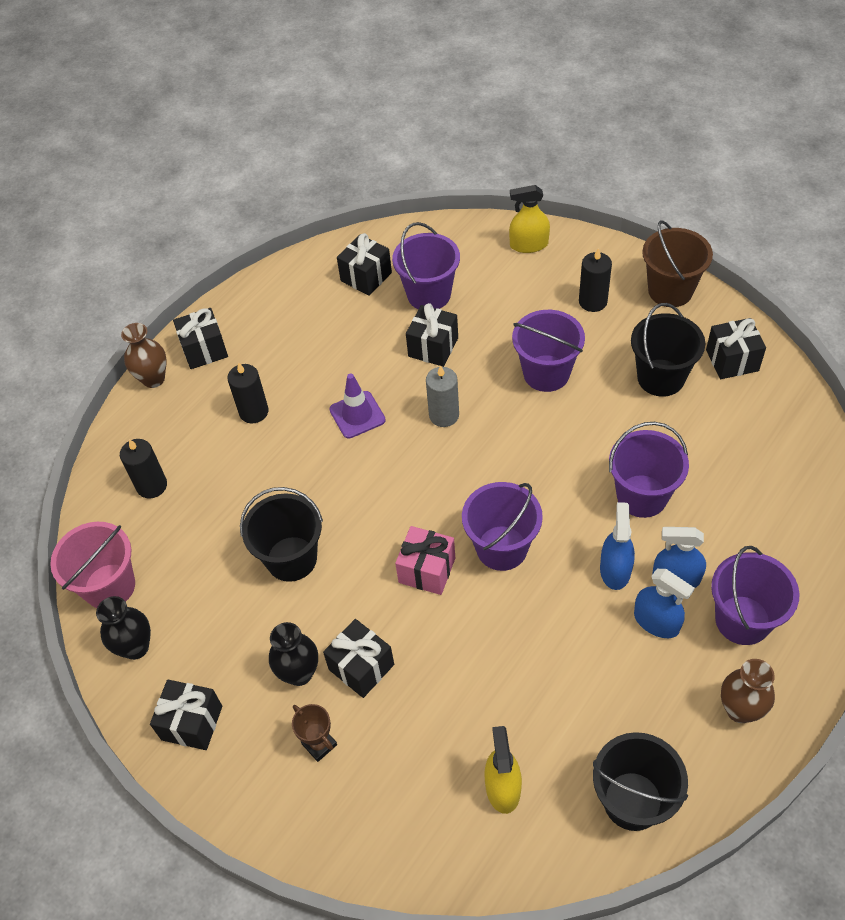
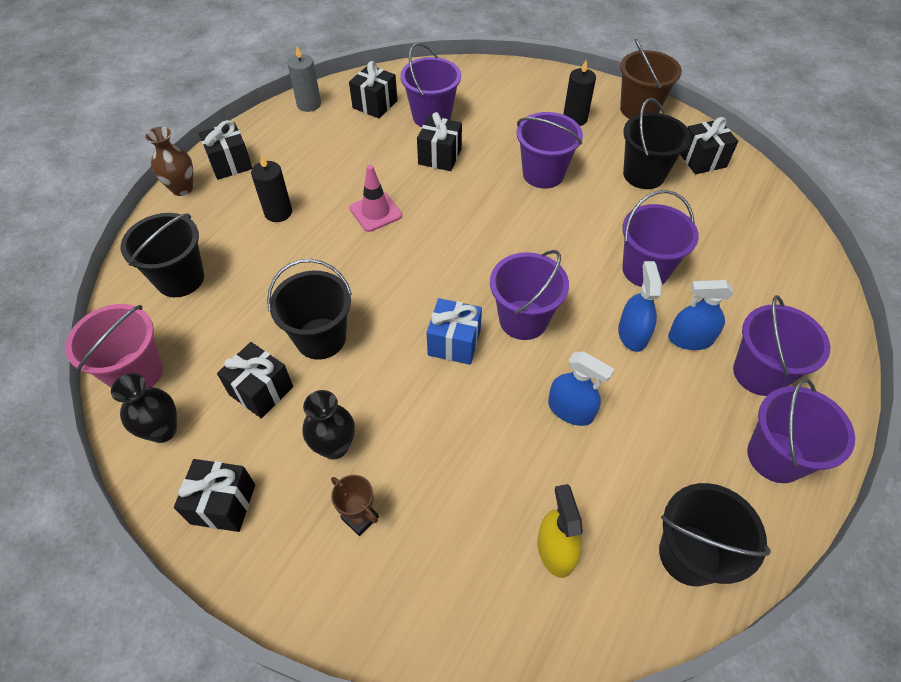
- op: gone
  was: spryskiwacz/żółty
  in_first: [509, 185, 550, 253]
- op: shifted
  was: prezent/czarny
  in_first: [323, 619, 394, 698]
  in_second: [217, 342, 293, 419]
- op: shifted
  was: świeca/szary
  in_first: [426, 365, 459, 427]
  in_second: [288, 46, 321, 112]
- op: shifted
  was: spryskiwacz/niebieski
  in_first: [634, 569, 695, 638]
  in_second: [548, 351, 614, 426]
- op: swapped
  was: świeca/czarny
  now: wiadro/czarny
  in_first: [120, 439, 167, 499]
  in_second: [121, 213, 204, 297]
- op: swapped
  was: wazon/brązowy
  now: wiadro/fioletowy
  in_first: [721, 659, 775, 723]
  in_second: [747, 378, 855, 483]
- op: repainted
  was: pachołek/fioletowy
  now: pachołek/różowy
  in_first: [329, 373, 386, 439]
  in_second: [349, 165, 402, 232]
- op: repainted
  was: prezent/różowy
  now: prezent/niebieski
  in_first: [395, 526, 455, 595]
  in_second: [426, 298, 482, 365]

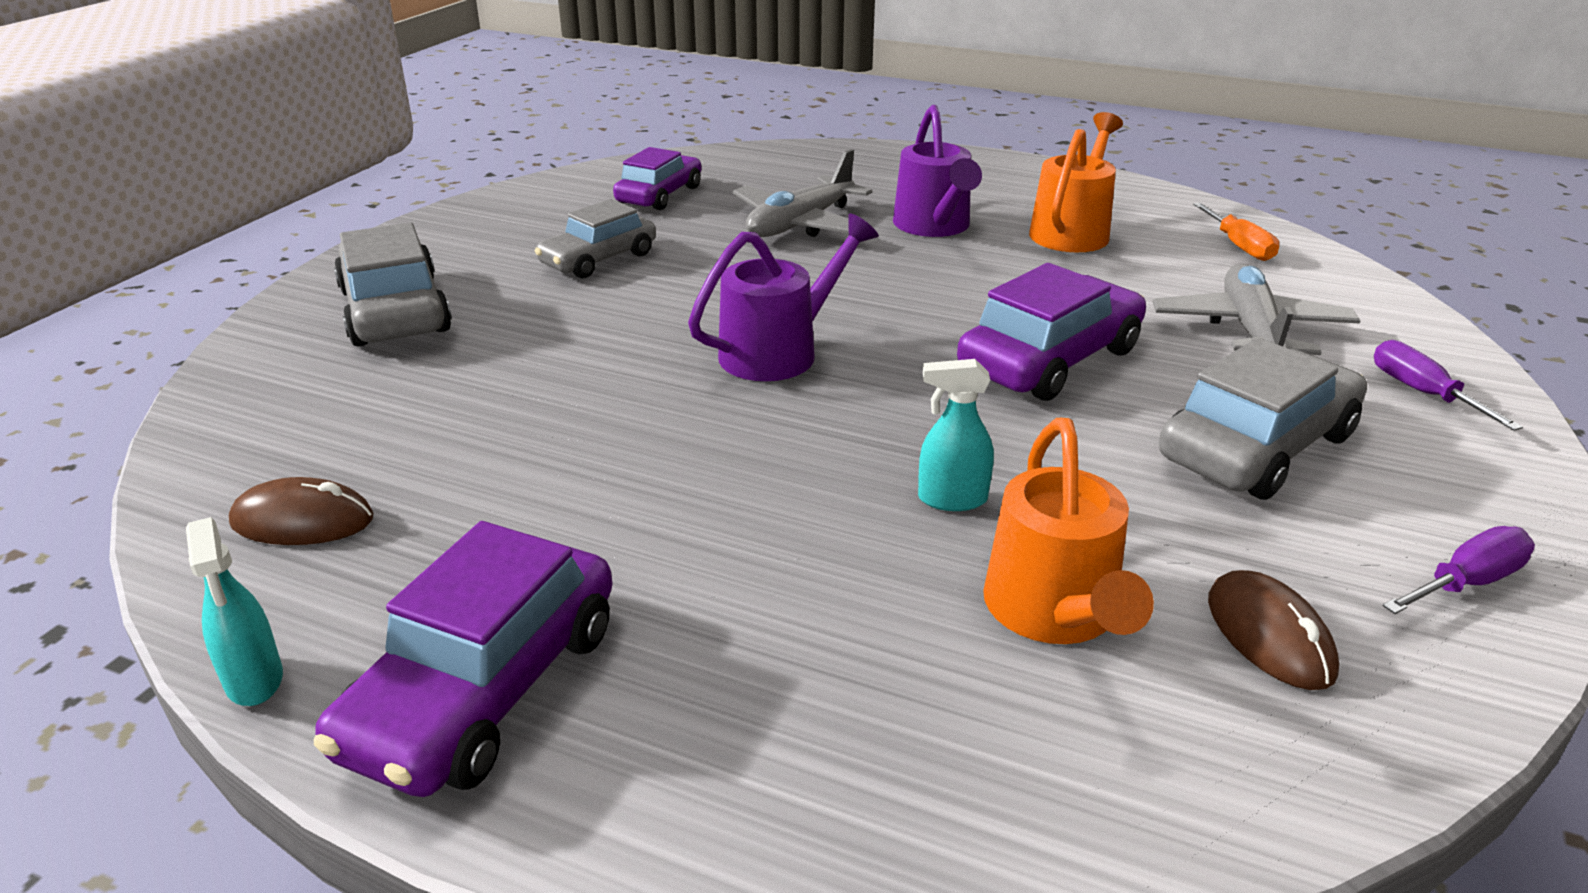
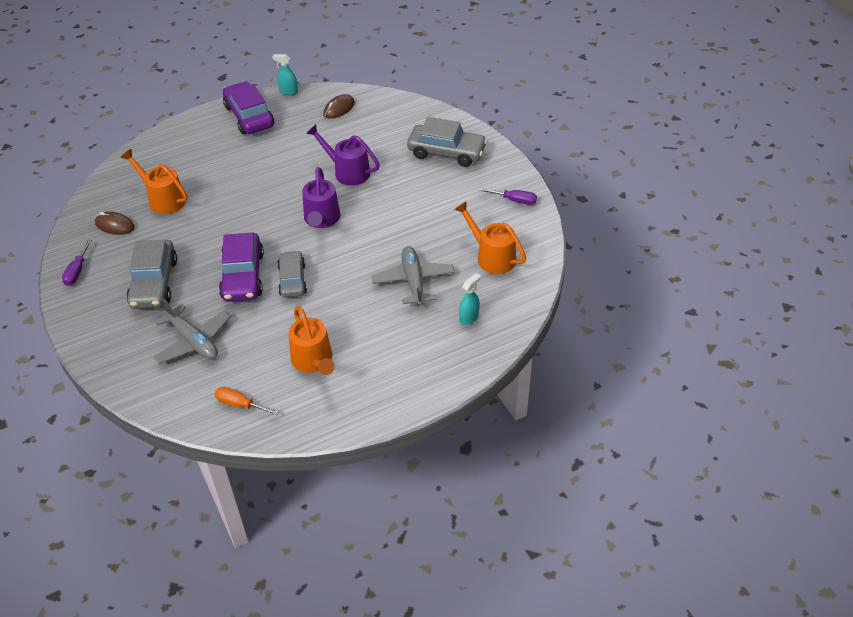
- op: shifted
  was: samochód/szary
  in_first: [535, 199, 656, 278]
  in_second: [277, 250, 307, 297]
- op: shifted
  was: konewka/fioletowy
  in_first: [893, 105, 982, 237]
  in_second: [306, 124, 380, 186]
- op: shifted
  was: spryskiwacz/turkusowy
  in_first: [918, 359, 994, 511]
  in_second: [459, 273, 481, 325]
- op: shifted
  was: śrubokręt/fioletowy
  in_first: [1374, 340, 1523, 431]
  in_second: [479, 188, 537, 205]
- op: swapped
  was: samochód/fioletowy
  now: konewka/pomarańczowy
  in_first: [613, 147, 701, 210]
  in_second: [454, 201, 526, 274]

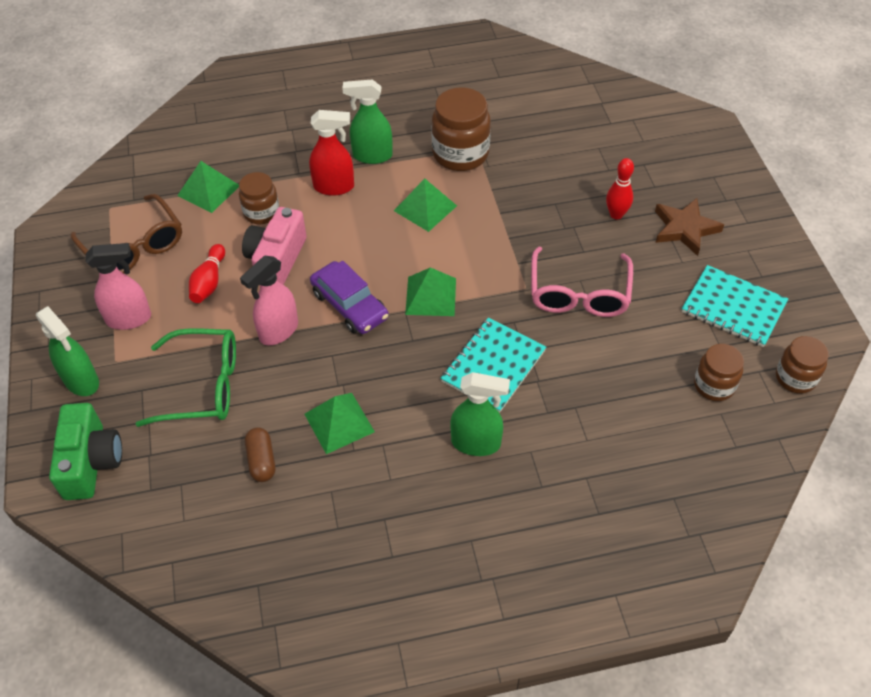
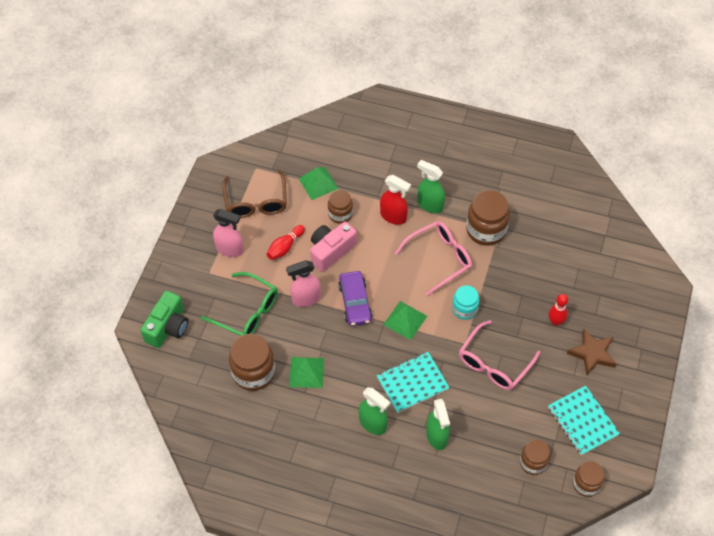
- op: new
  now: słoik/turkusowy
  in_second: [452, 285, 479, 320]
- op: shifted
  was: spryskiwacz/zielony
  in_first: [36, 306, 99, 396]
  in_second: [426, 399, 450, 450]
- op: swapped
  was: kapsułka/brązowy
  now: słoik/brązowy
  in_first: [245, 427, 275, 482]
  in_second: [229, 334, 275, 391]
- op: swapped
  was: piramida/zielony
  now: okulary/różowy
  in_first: [394, 179, 457, 232]
  in_second: [395, 221, 472, 296]

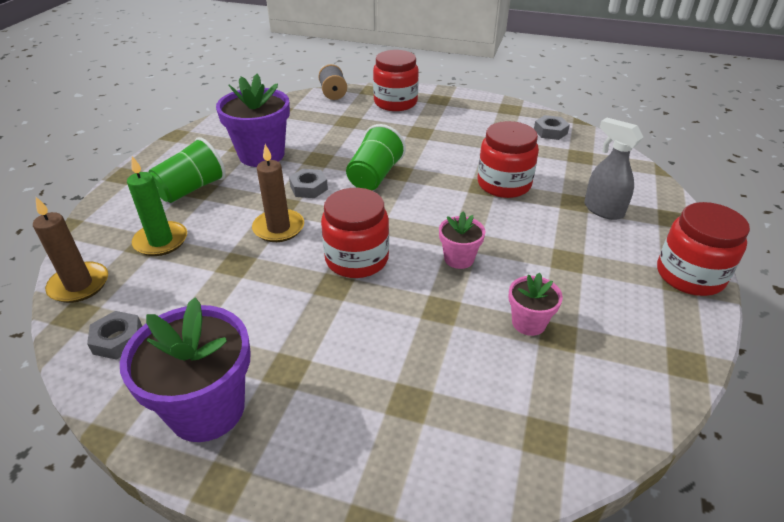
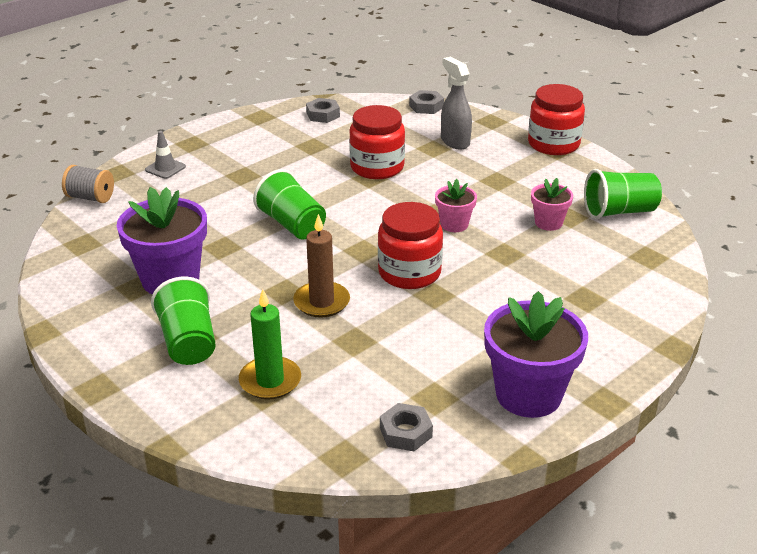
- op: gone
  was: świeca/brązowy
  in_first: [33, 197, 108, 303]
- op: new
  now: szklanka/zielony
  in_second: [584, 169, 662, 219]
- op: shifted
  was: nakrętka/szary
  in_first: [289, 169, 328, 198]
  in_second: [409, 90, 444, 114]
- op: swapped
  was: słoik/czerwony
  now: pachołek/szary
  in_first: [373, 50, 419, 111]
  in_second: [145, 131, 186, 179]
- op: rotated
  was: spryskiwacz/szary
  in_first: [584, 118, 643, 220]
  in_second: [441, 56, 472, 150]
  clockwise: 75

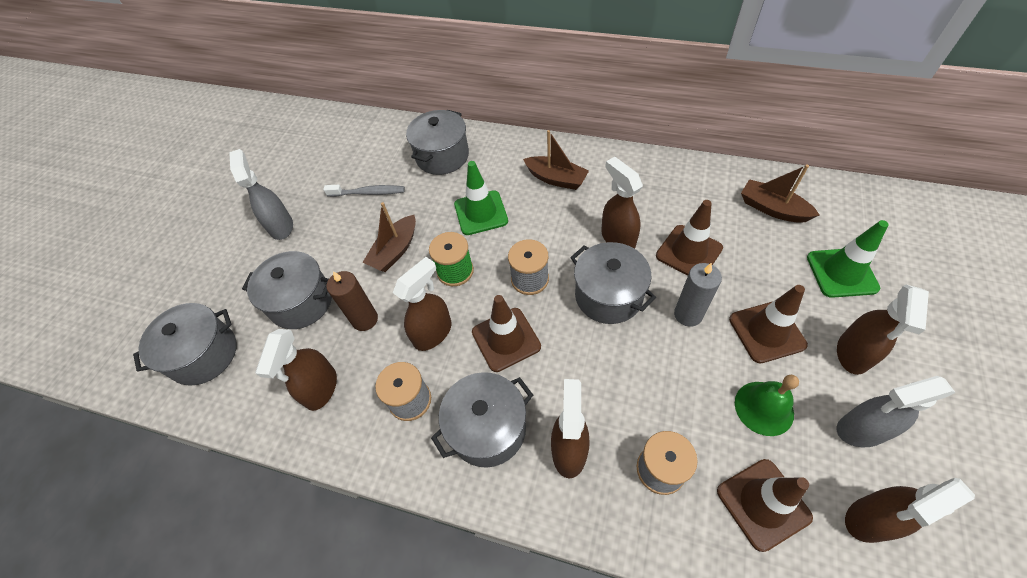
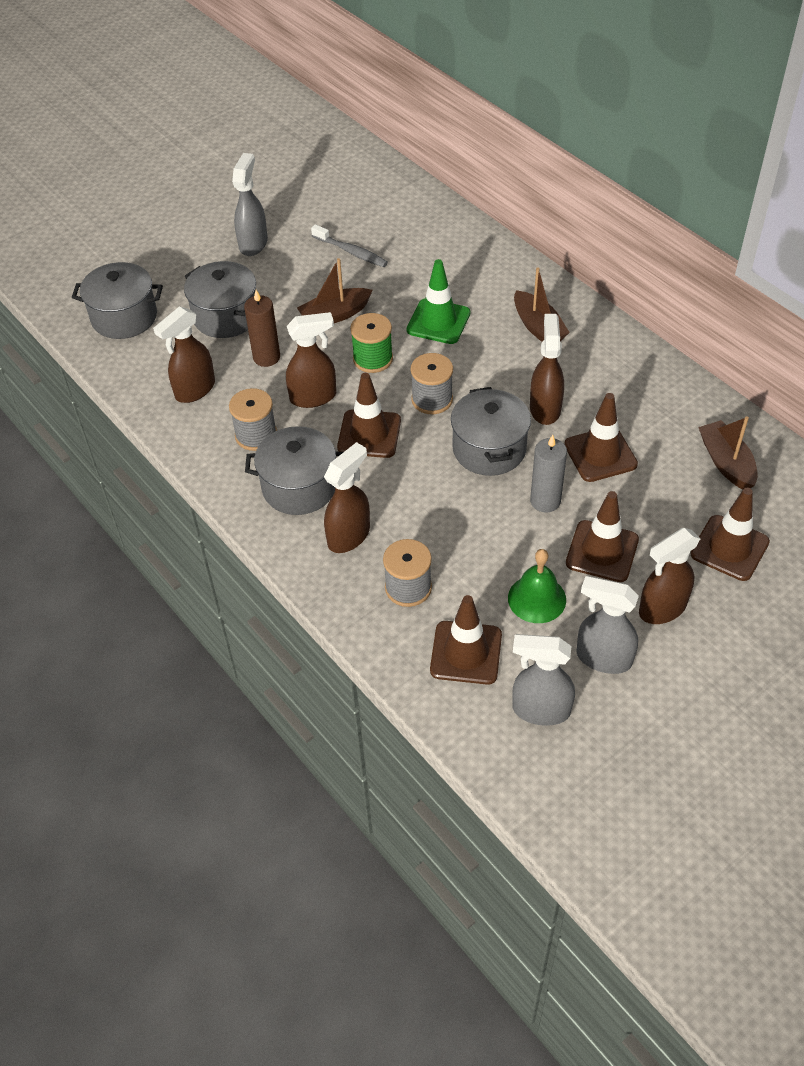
- op: gone
  was: garnek/szary
  in_first: [406, 110, 469, 175]
- op: repainted
  was: pachołek/zielony
  now: pachołek/brązowy
  in_first: [807, 220, 888, 298]
  in_second: [690, 488, 770, 581]
- op: repainted
  was: spryskiwacz/brązowy
  now: spryskiwacz/szary
  in_first: [845, 478, 975, 543]
  in_second: [512, 634, 575, 726]

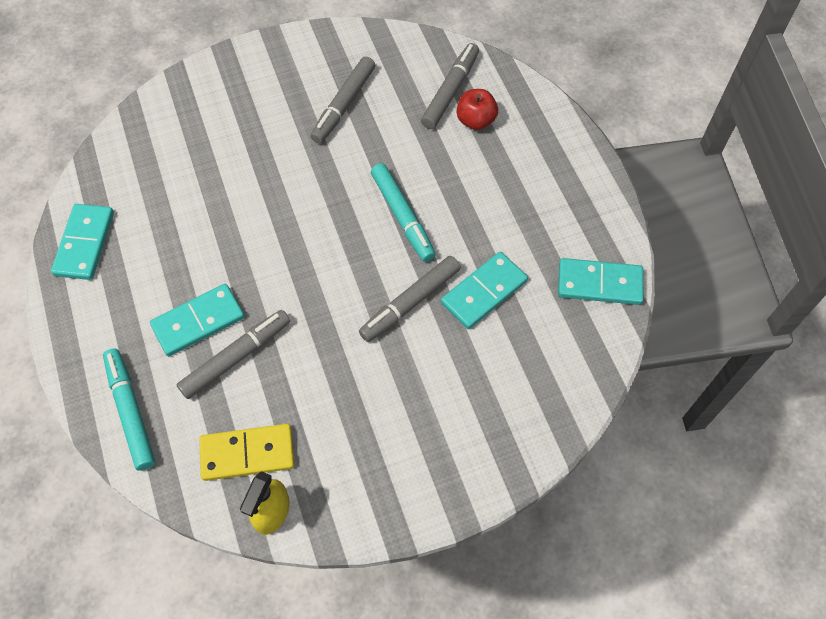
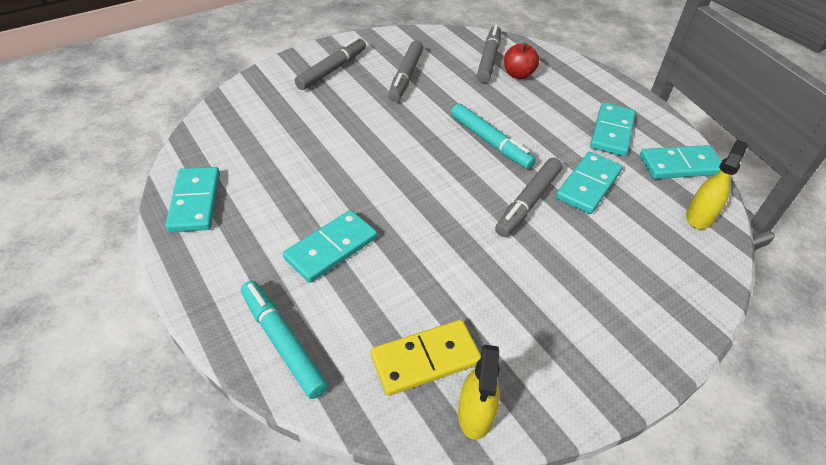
- op: new
  now: kostka domina/turkusowy
  in_second: [590, 103, 636, 156]
- op: new
  now: spryskiwacz/żółty
  in_second: [686, 140, 748, 229]
- op: shifted
  was: flamaster/szary
  in_first: [177, 310, 290, 399]
  in_second: [295, 37, 366, 90]

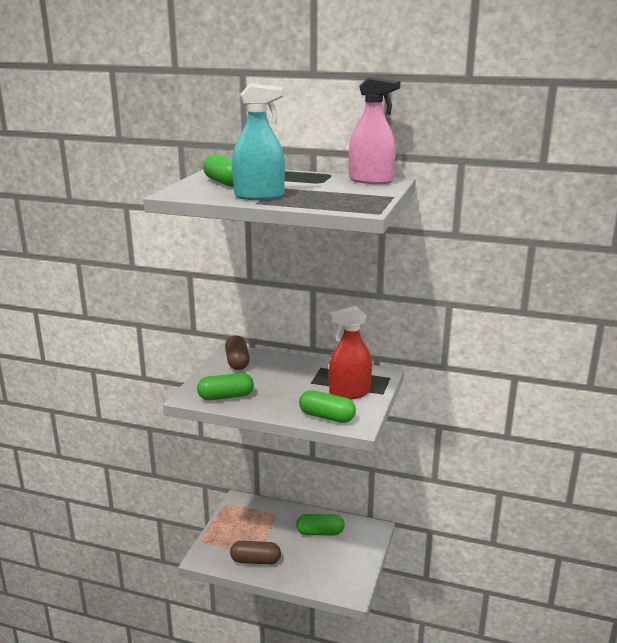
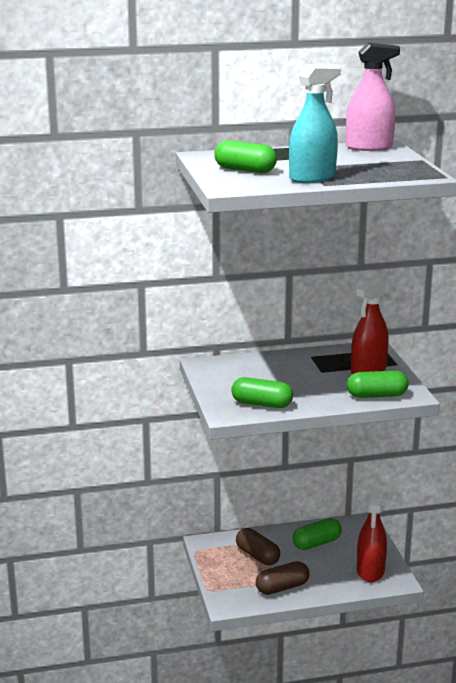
- op: new
  now: spryskiwacz/czerwony
  in_second: [357, 488, 387, 582]
- op: shifted
  was: kapsułka/brązowy
  in_first: [225, 335, 250, 370]
  in_second: [236, 528, 280, 565]
- op: rotated
  was: kapsułka/zielony
  in_first: [197, 373, 254, 400]
  in_second: [231, 377, 293, 408]
  clockwise: 60

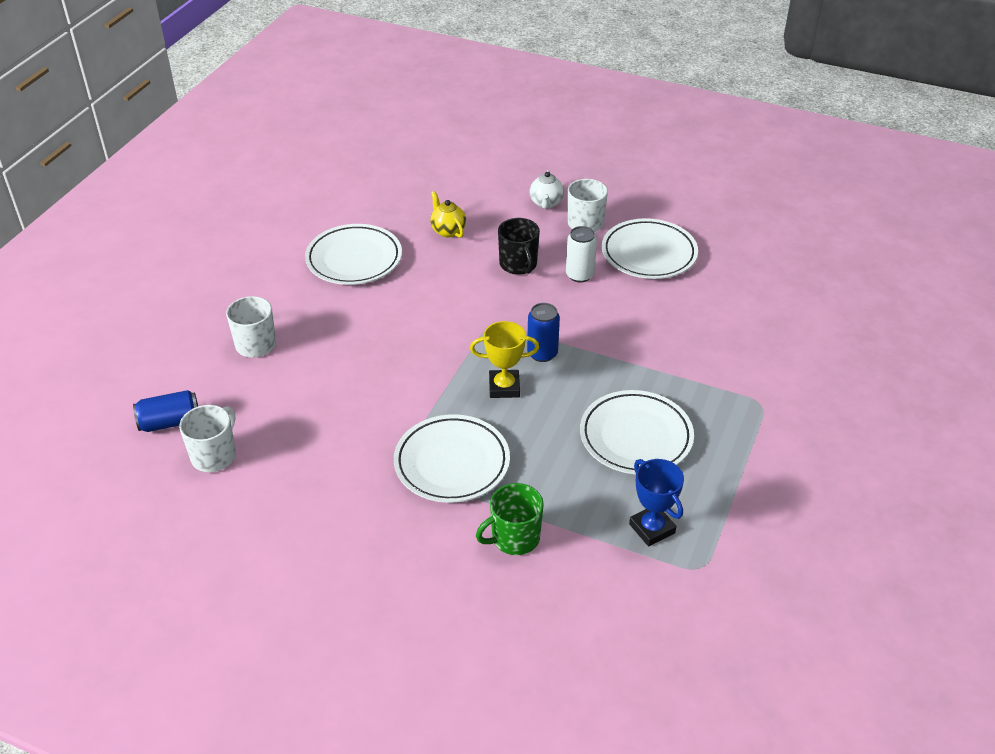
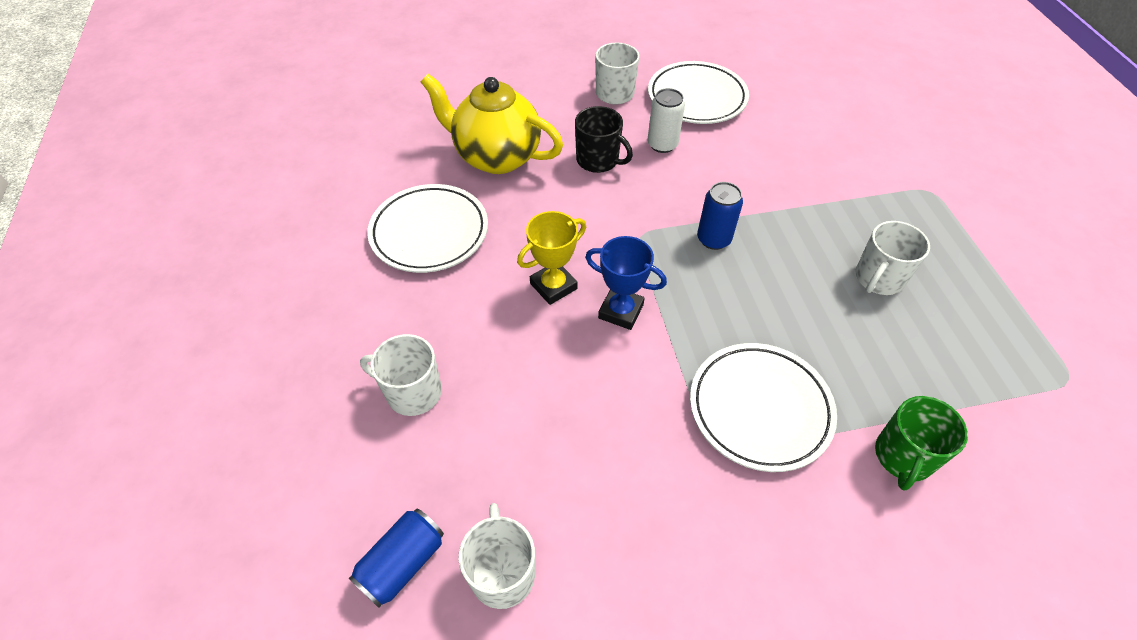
- op: gone
  was: imbryk/biały
  in_first: [529, 170, 564, 209]
- op: shifted
  was: puchar/żółty
  in_first: [470, 321, 539, 398]
  in_second: [517, 211, 586, 305]
- op: shifted
  was: puchar/niebieski
  in_first: [629, 459, 684, 547]
  in_second: [585, 236, 667, 330]
- op: swapped
  was: talerz/biały
  now: kubek/biały
  in_first: [580, 390, 694, 474]
  in_second: [856, 221, 930, 295]
- op: scaled
  was: imbryk/żółty
  in_first: [430, 191, 466, 238]
  in_second: [421, 74, 563, 174]
  ratio: 2.09

